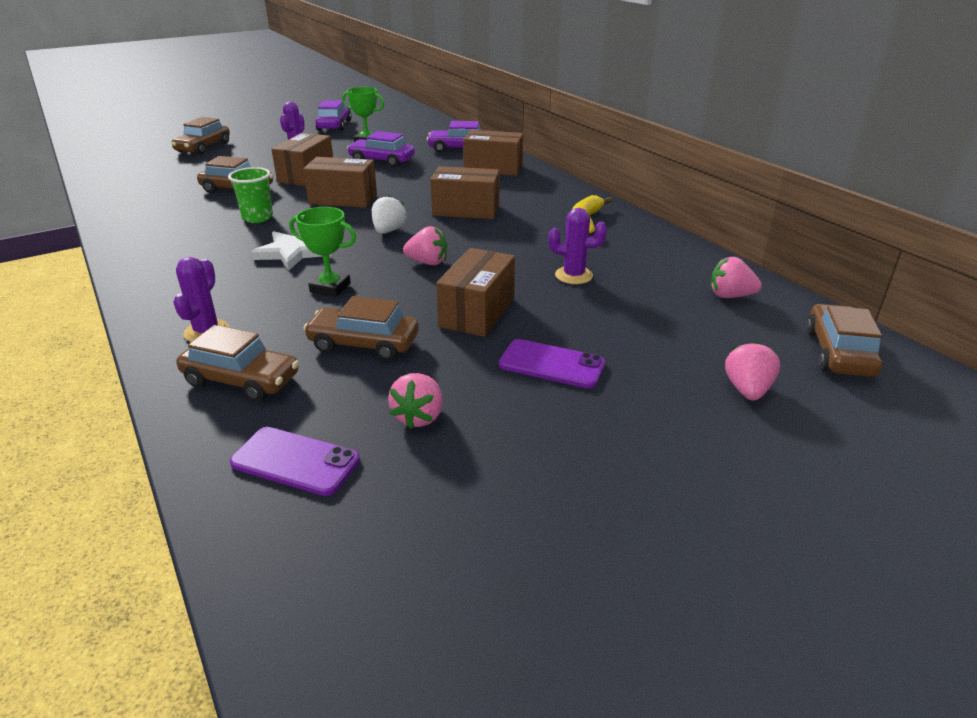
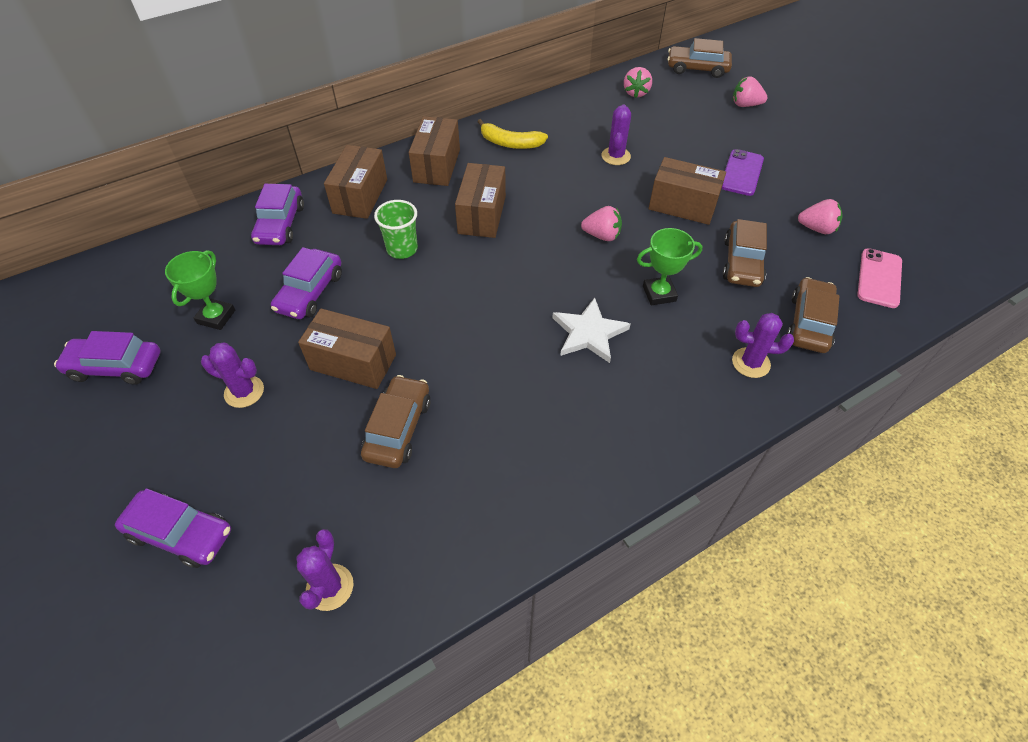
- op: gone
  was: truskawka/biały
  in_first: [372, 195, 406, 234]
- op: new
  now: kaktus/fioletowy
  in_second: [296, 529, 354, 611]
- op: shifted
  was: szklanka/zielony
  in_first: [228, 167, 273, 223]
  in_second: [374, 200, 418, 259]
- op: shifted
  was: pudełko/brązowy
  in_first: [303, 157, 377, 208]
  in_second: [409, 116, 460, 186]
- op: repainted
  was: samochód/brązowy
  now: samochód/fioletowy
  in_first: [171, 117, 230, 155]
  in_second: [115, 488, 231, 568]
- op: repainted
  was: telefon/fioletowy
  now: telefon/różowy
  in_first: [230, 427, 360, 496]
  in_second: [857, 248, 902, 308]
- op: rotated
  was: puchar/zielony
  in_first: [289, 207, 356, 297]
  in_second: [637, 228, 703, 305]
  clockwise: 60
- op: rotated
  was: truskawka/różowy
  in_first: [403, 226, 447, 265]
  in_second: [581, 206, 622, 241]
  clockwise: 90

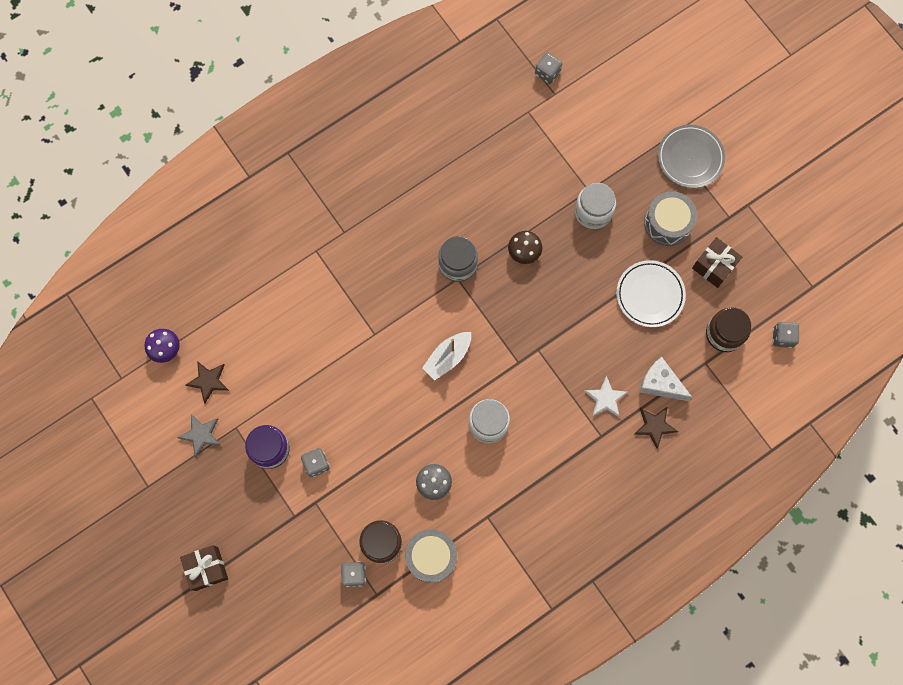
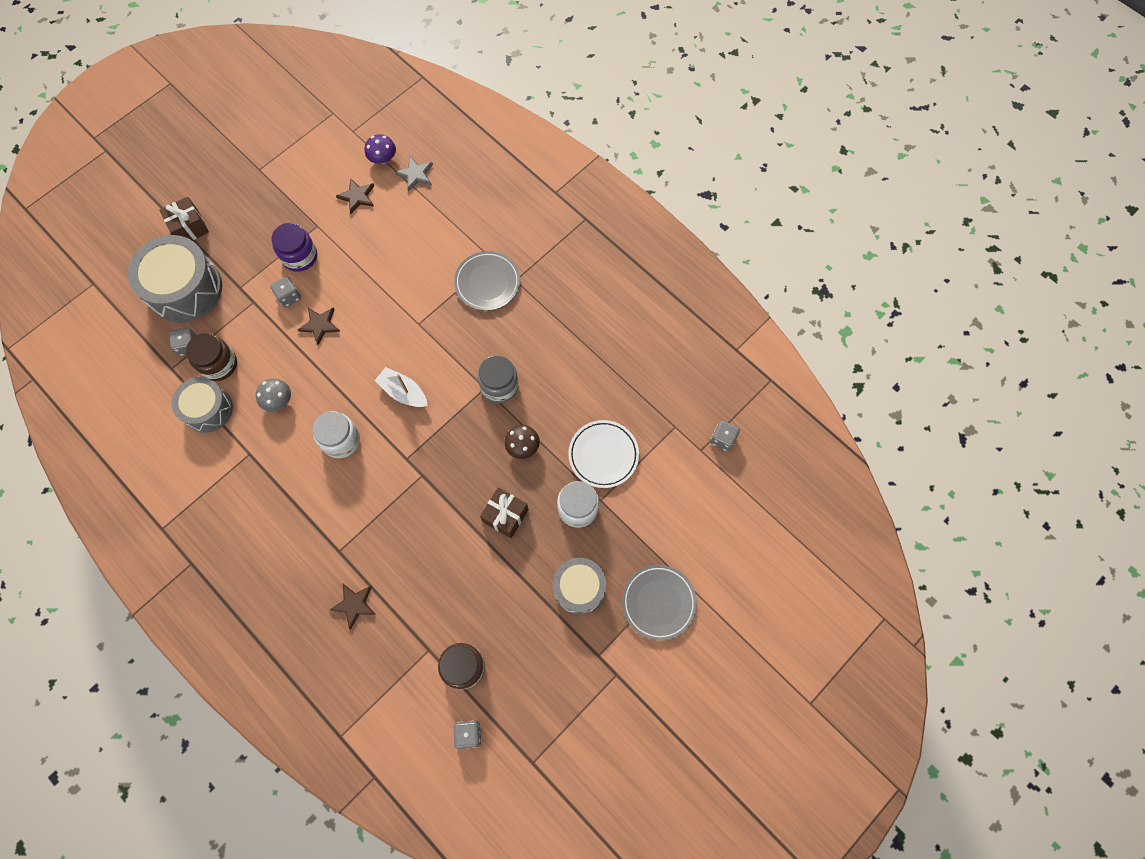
- op: gone
  was: gwiazda/biały
  in_first: [584, 376, 628, 417]
- op: gone
  was: ser/biały
  in_first: [639, 357, 692, 401]
- op: new
  now: bęben/szary
  in_second: [127, 235, 222, 323]
- op: new
  now: gwiazda/brązowy
  in_second: [298, 307, 340, 345]
- op: new
  now: talerz/szary
  in_second: [454, 251, 520, 311]
- op: shifted
  was: gwiazda/szary
  in_first: [177, 414, 221, 457]
  in_second: [394, 157, 433, 192]
- op: shifted
  was: talerz/biały
  in_first: [616, 260, 686, 327]
  in_second: [568, 420, 639, 488]
- op: shifted
  was: prezent/brązowy
  in_first: [692, 237, 742, 288]
  in_second: [480, 487, 528, 538]

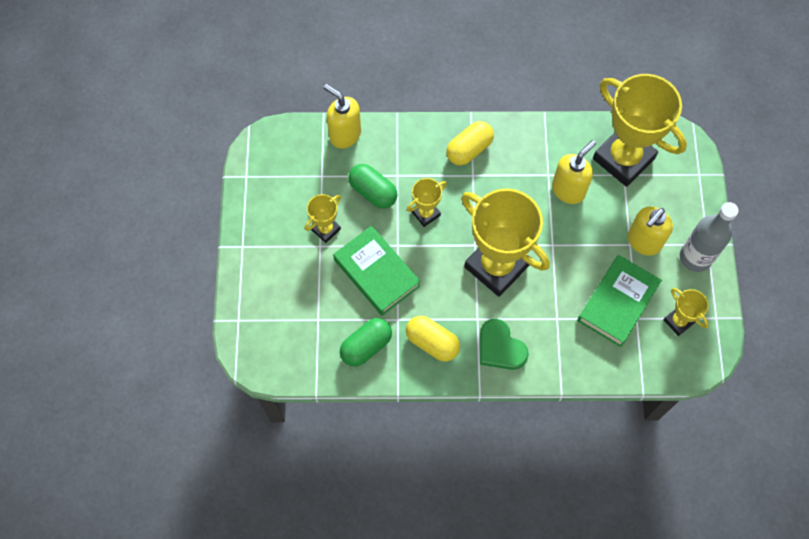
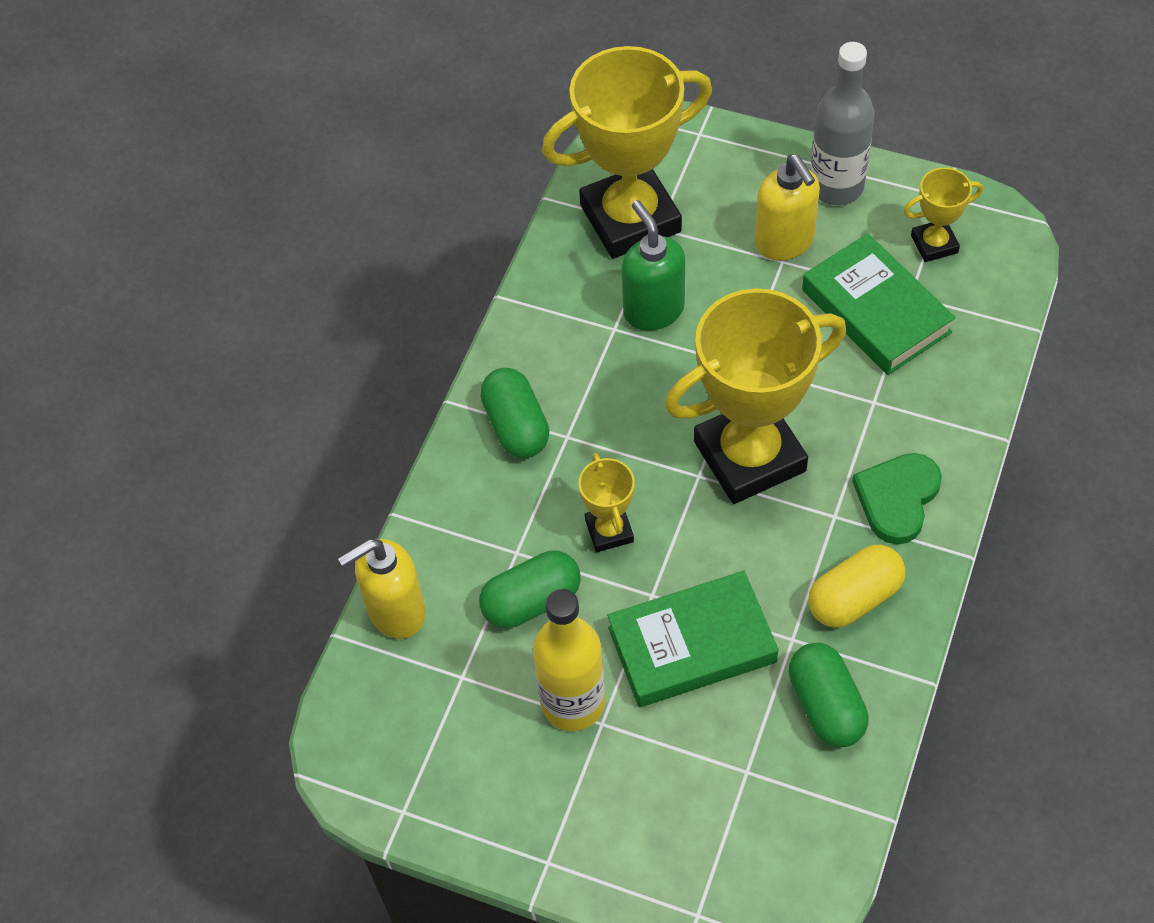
- op: swapped
  was: puchar/żółty
  now: butelka/żółty
  in_first: [305, 194, 341, 243]
  in_second: [533, 589, 605, 731]
- op: repainted
  was: kapsułka/żółty
  now: kapsułka/zielony
  in_first: [446, 121, 494, 166]
  in_second: [480, 368, 549, 458]
- op: repainted
  was: dozownik mydła/żółty
  now: dozownik mydła/zielony
  in_first: [552, 140, 596, 204]
  in_second: [622, 200, 685, 331]
- op: rotated
  was: serce/zielony
  in_first: [480, 319, 529, 370]
  in_second: [852, 453, 942, 544]
  clockwise: 135

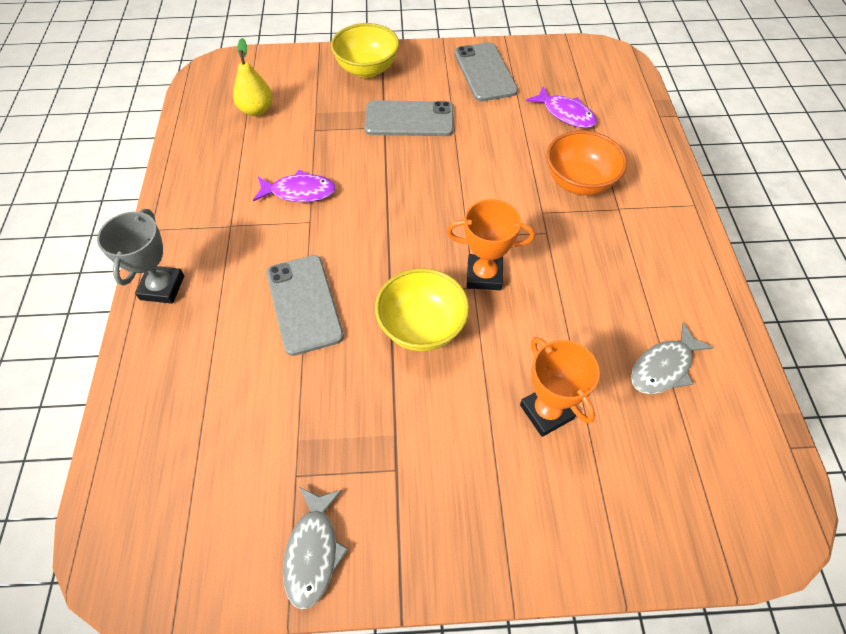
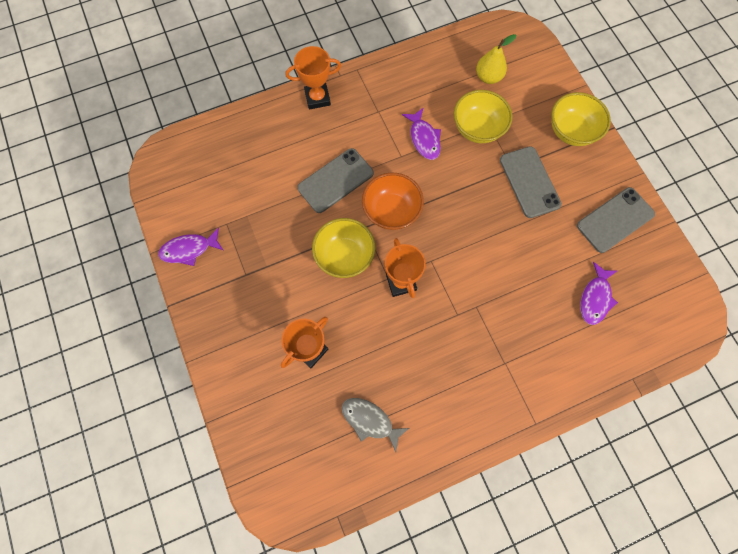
- op: new
  now: miska/żółty
  in_second: [454, 90, 513, 143]
- op: shifted
  was: miska/pomarańczowy
  in_first: [546, 130, 627, 195]
  in_second: [362, 173, 424, 230]
- op: repainted
  was: puchar/szary
  now: puchar/pomarańczowy
  in_first: [97, 209, 184, 304]
  in_second: [286, 46, 341, 110]
- op: repainted
  was: ryba/szary
  now: ryba/fioletowy
  in_first: [283, 487, 349, 610]
  in_second: [158, 228, 223, 266]

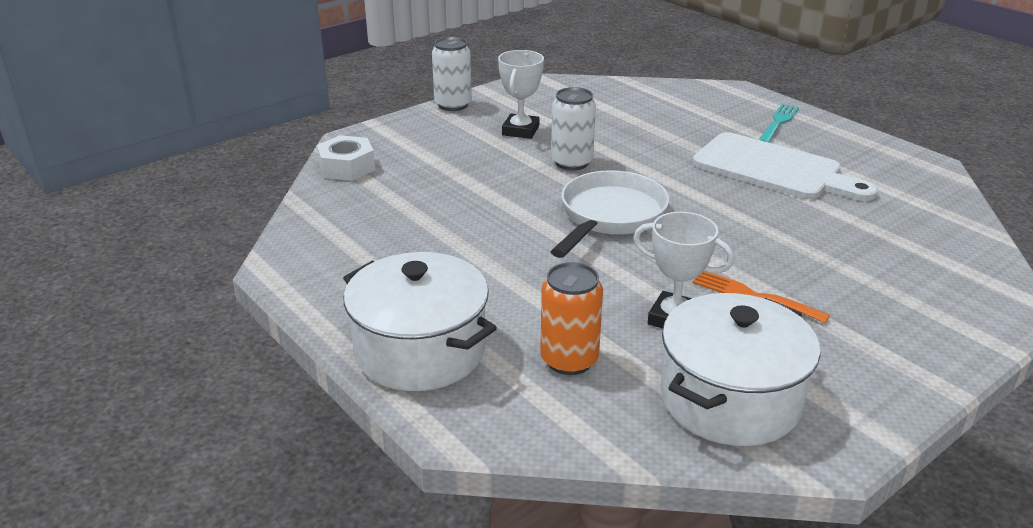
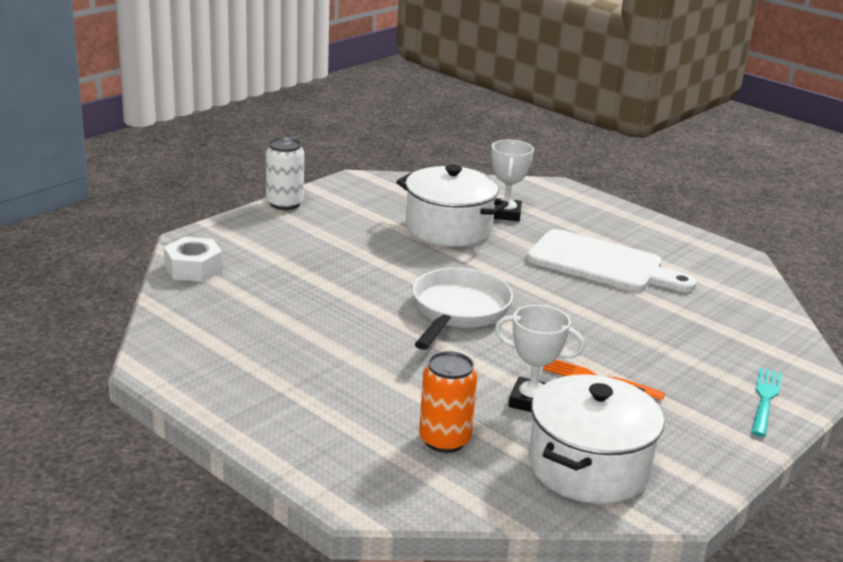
- op: gone
  was: puszka/biały
  in_first: [551, 87, 596, 170]
- op: shifted
  was: garnek/biały
  in_first: [343, 252, 497, 391]
  in_second: [396, 165, 509, 247]
- op: shifted
  was: puchar/biały
  in_first: [498, 50, 544, 139]
  in_second: [491, 140, 534, 221]
- op: shifted
  was: widelec/turkusowy
  in_first: [759, 104, 799, 142]
  in_second: [751, 368, 782, 437]

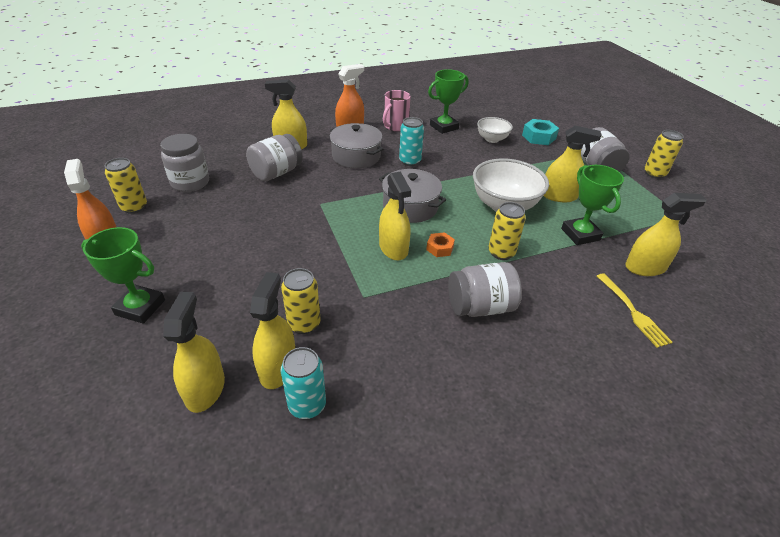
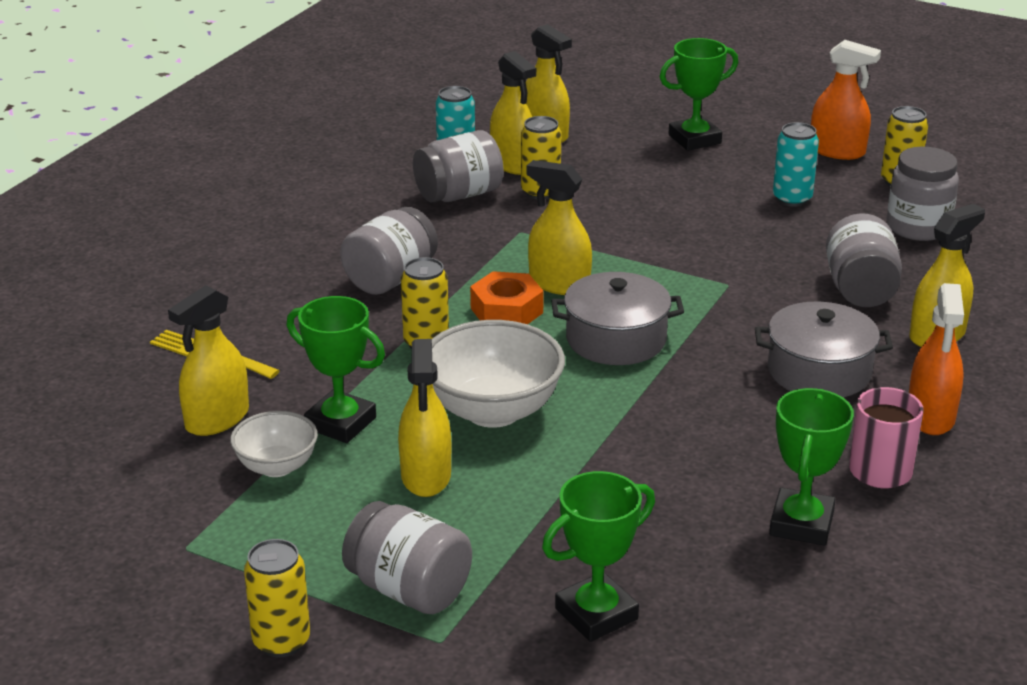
- op: new
  now: słoik/szary
  in_second: [413, 130, 504, 203]
- op: shifted
  was: puszka/turkusowy
  in_first: [399, 117, 424, 166]
  in_second: [773, 122, 819, 207]
- op: shifted
  was: miska/biały
  in_first: [477, 117, 513, 143]
  in_second: [230, 411, 318, 477]
- op: swapped
  was: nakrętka/turkusowy
  now: puchar/zielony
  in_first: [522, 119, 559, 145]
  in_second: [542, 471, 655, 642]
- op: rotated
  was: spryskiwacz/żółty
  in_first: [543, 126, 602, 202]
  in_second: [398, 339, 451, 497]
  clockwise: -60
- op: scaled
  was: nakrętka/pomarańczowy
  in_first: [426, 232, 455, 257]
  in_second: [470, 271, 544, 324]
  ratio: 1.61

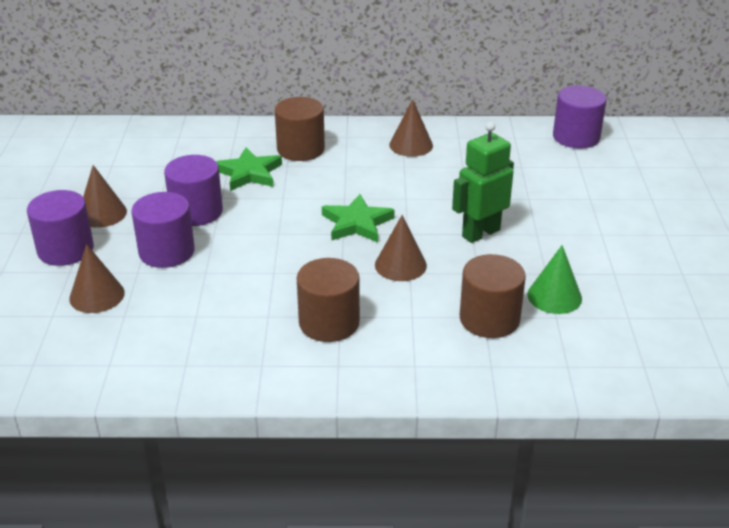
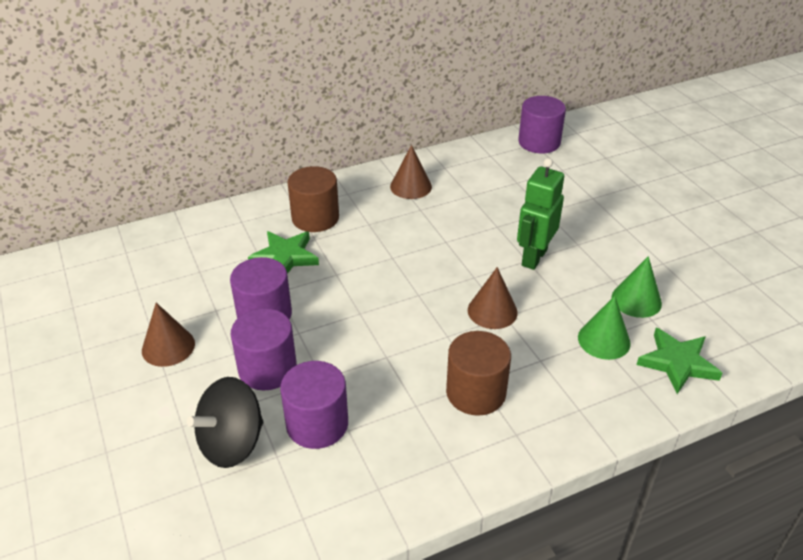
- op: shifted
  was: walec/fioletowy
  in_first: [27, 190, 94, 266]
  in_second: [280, 361, 348, 449]
- op: shifted
  was: gwiazda/zielony
  in_first: [322, 194, 395, 242]
  in_second: [636, 328, 722, 394]
- op: swapped
  was: stożek/brązowy
  now: bączek/czarny
  in_first: [69, 244, 125, 313]
  in_second: [187, 377, 263, 468]
- op: swapped
  was: walec/brązowy
  now: stożek/zielony
  in_first: [460, 254, 526, 338]
  in_second: [578, 296, 631, 360]

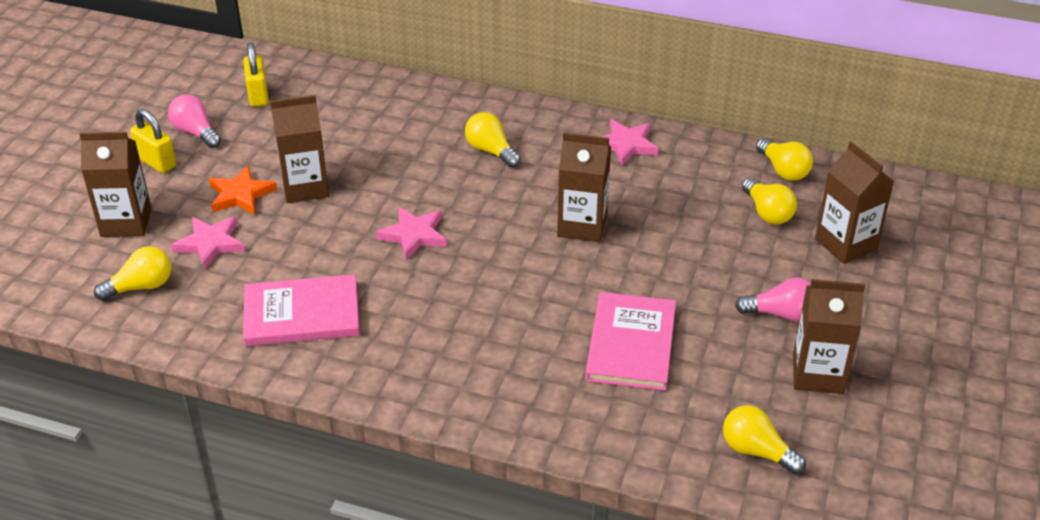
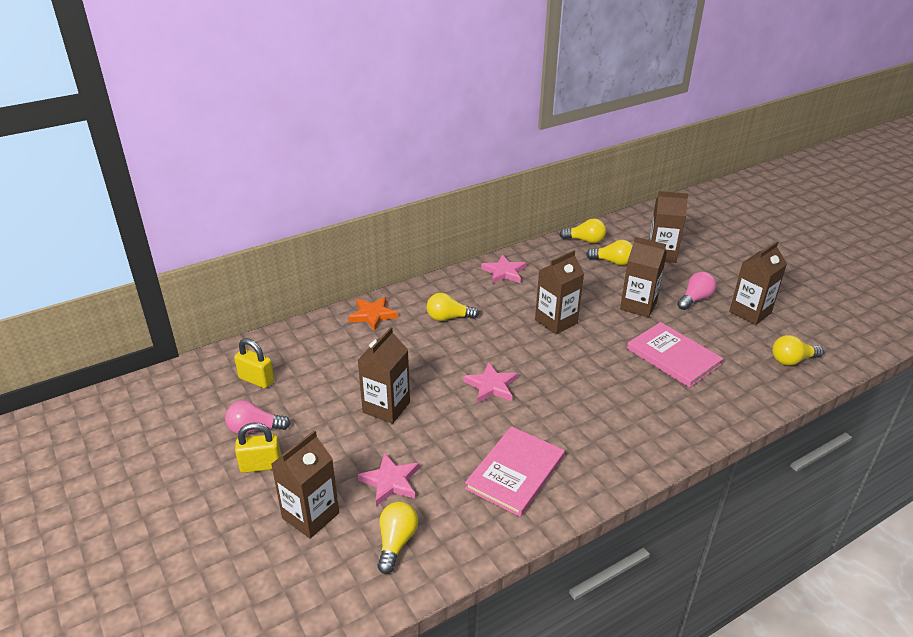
- op: new
  now: karton mleka/brązowy
  in_second: [620, 237, 667, 318]
- op: shifted
  was: gwiazda/pomarańczowy
  in_first: [209, 165, 277, 215]
  in_second: [348, 297, 398, 331]

